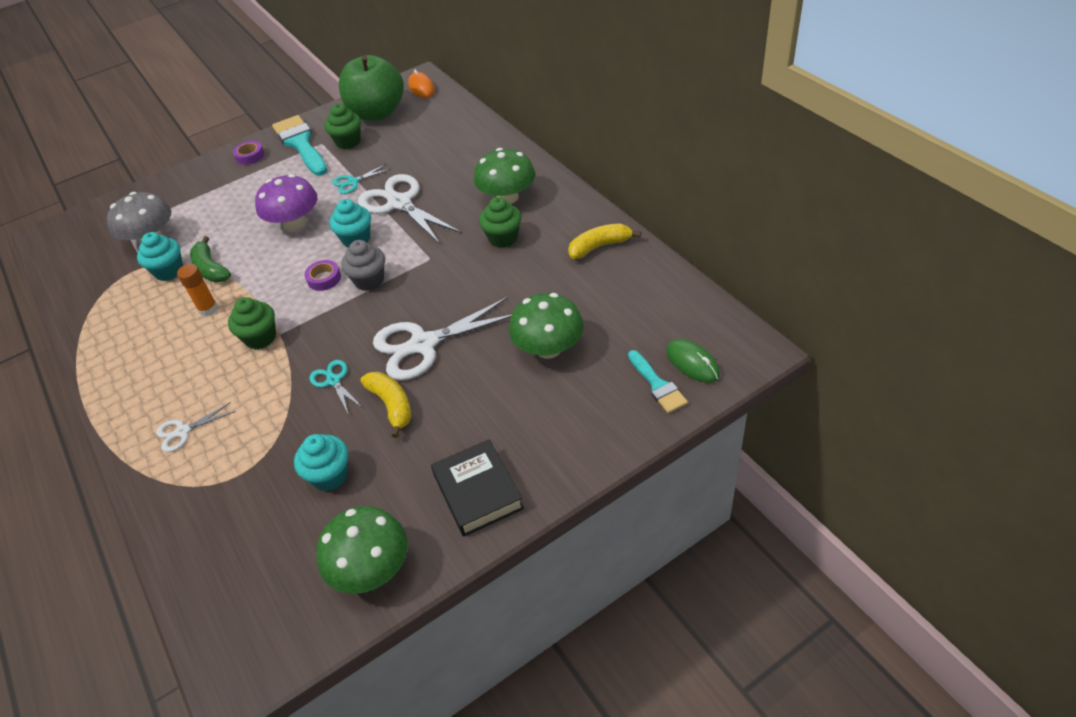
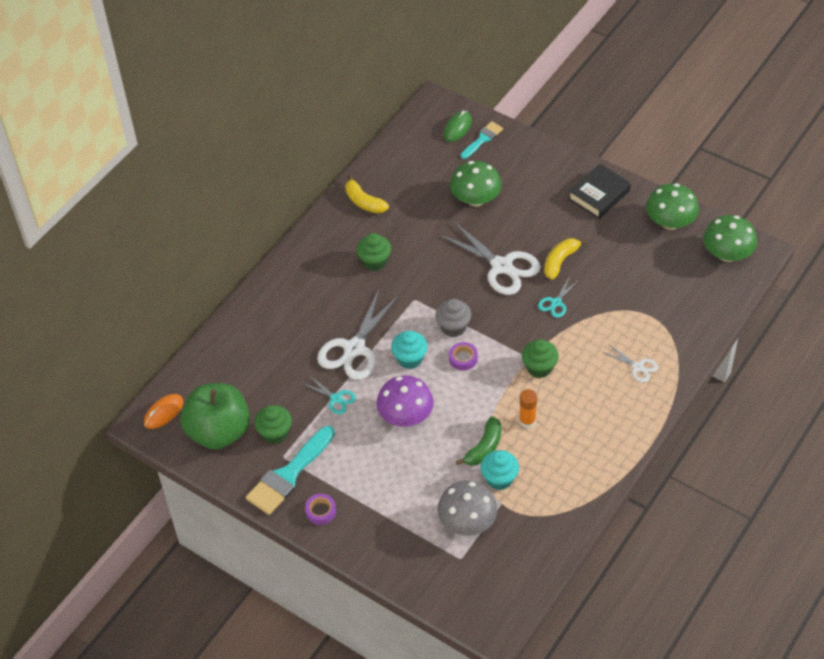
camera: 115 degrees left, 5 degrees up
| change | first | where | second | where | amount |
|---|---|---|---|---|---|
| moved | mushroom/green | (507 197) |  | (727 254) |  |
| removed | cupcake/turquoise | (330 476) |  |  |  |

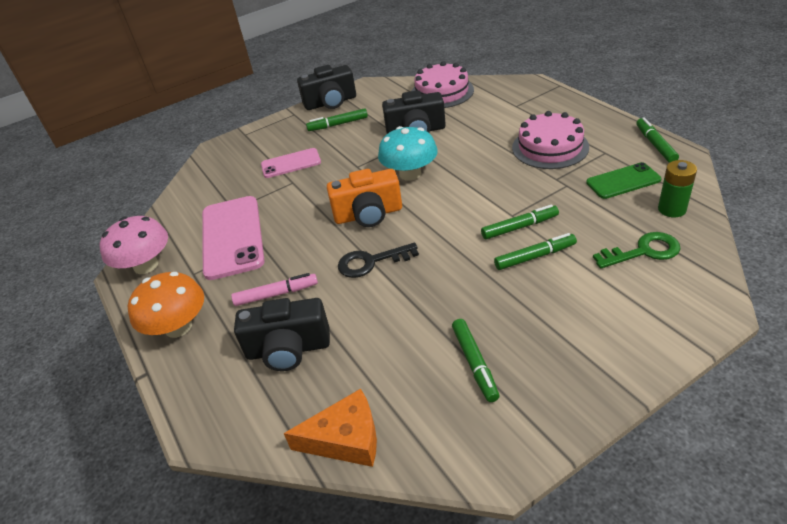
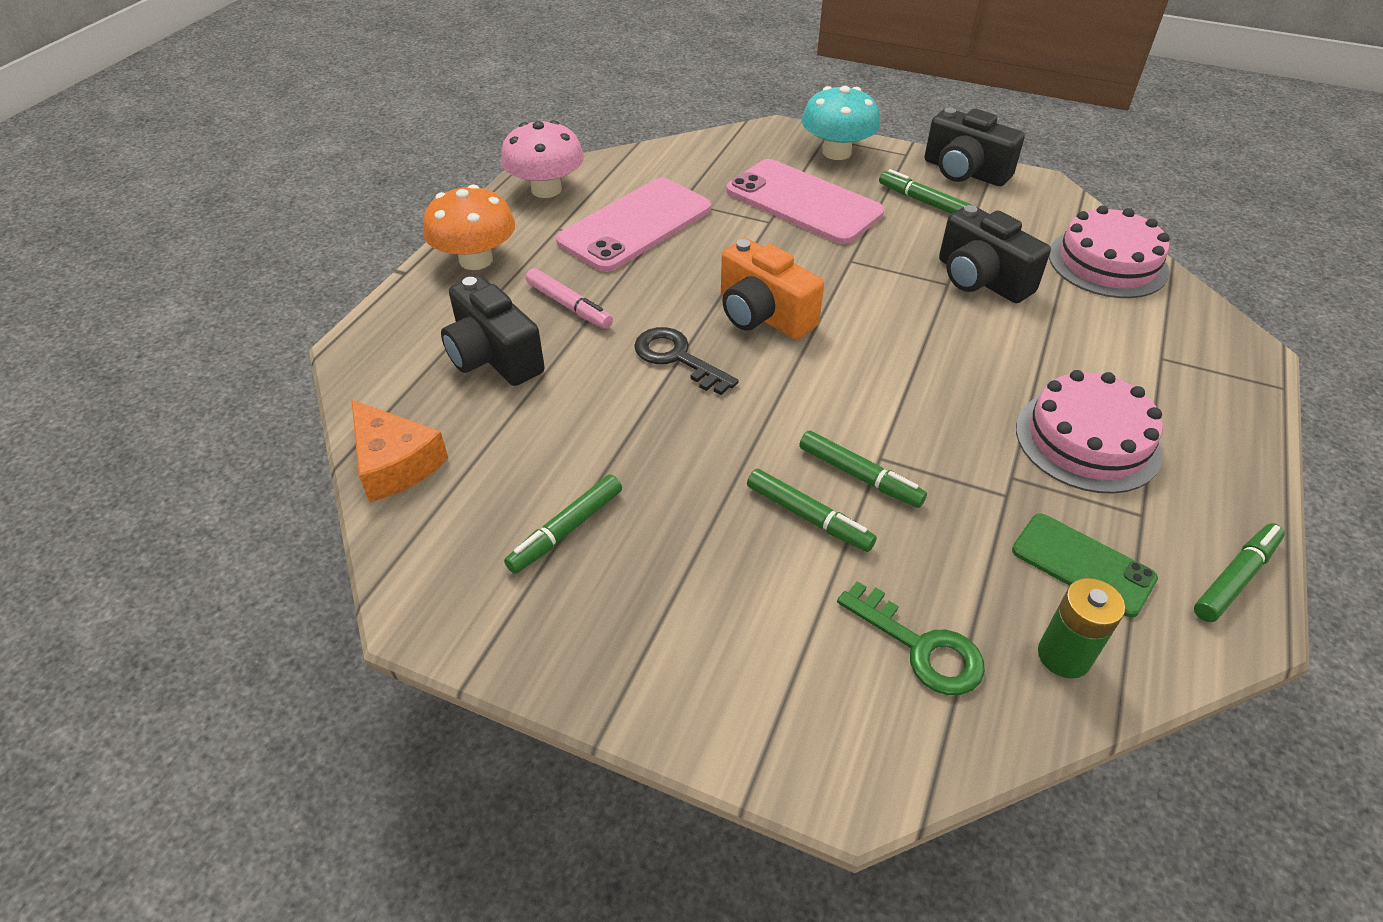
camera: 50 degrees right, 5 degrees up
| change | first | where | second | where | amount |
|---|---|---|---|---|---|
| moved | mushroom/turquoise | (410 174) |  | (836 152) |  |
| resized | phone/pink | (291 163) |  | (803 202) | x1.73 |

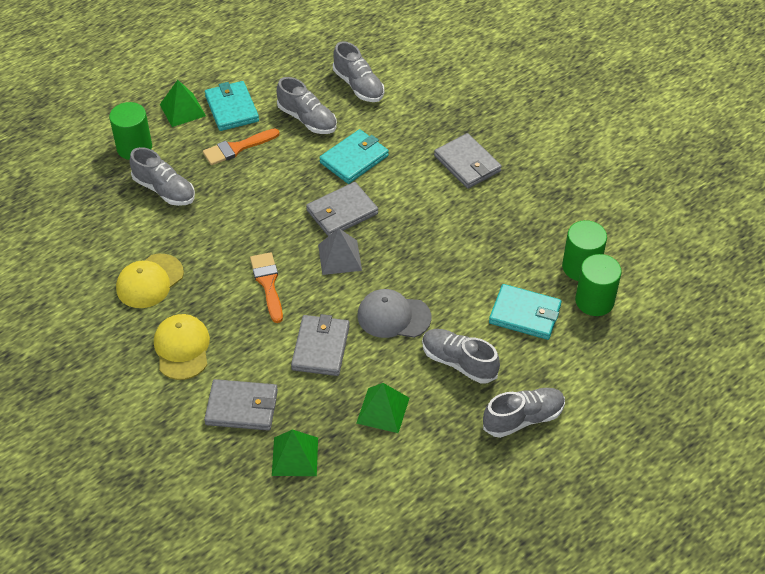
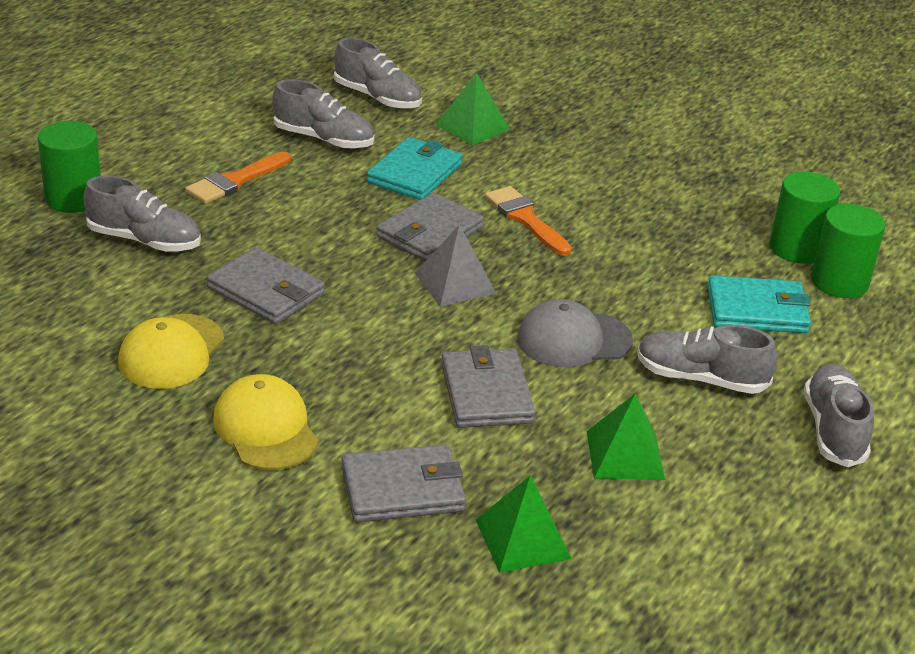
camera: 20 degrees left, 15 degrees down
| change | first | where | second | where | amount |
|---|---|---|---|---|---|
| moved | pyramid/green | (182 110) |  | (472 126) |  |
| removed | wallet/turquoise | (232 108) |  |  |  |
| moved | wallet/grey | (467 163) |  | (266 291) |  |
| moved | brush/orange | (268 284) |  | (525 219) |  |
| turned | shoe/grey | (523 418) |  | (833 430) | 45 degrees counterclockwise |

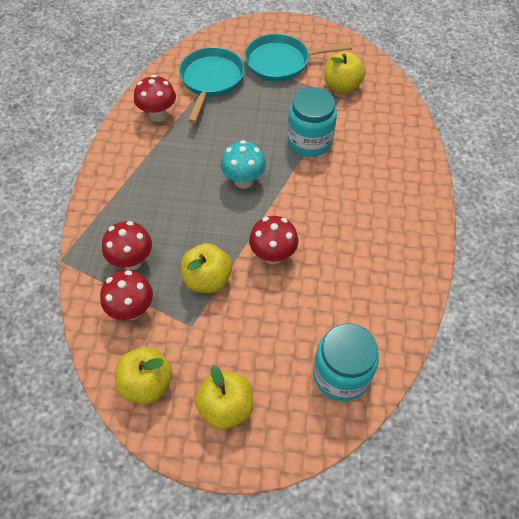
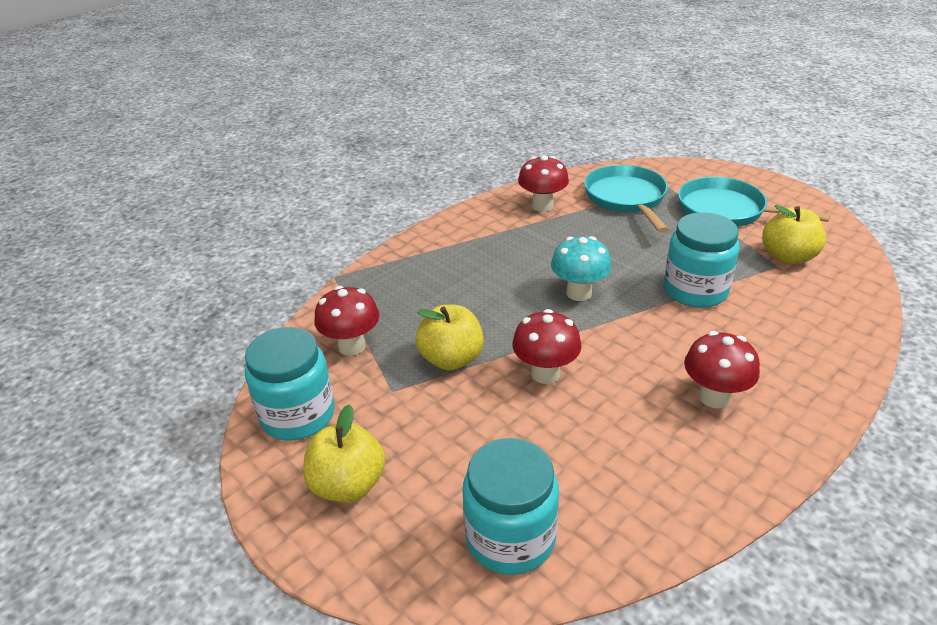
camera: 40 degrees right, 20 degrees down
| change | first | where | second | where | amount |
|---|---|---|---|---|---|
| turned | pan/turquoise | (211 81) |  | (626 199) | 60 degrees counterclockwise |
| moved | mushroom/red | (132 261) |  | (714 397) |  |
| replaced | apple/yellow | (147 383) | jar/turquoise | (298 415) |  |

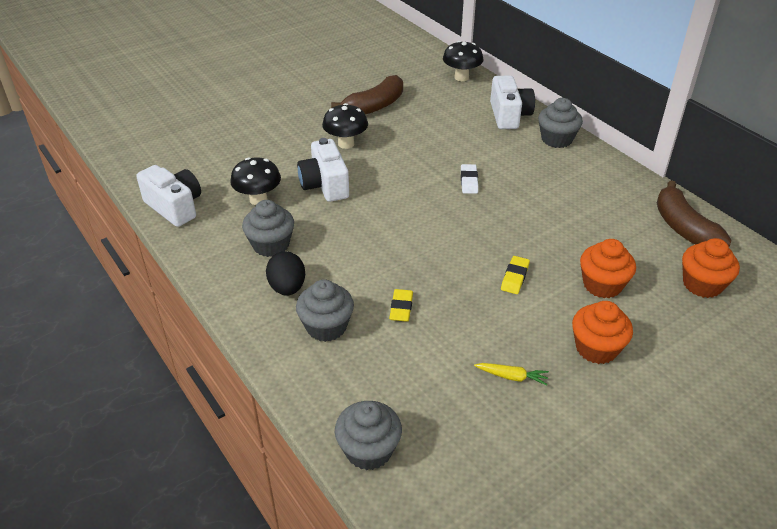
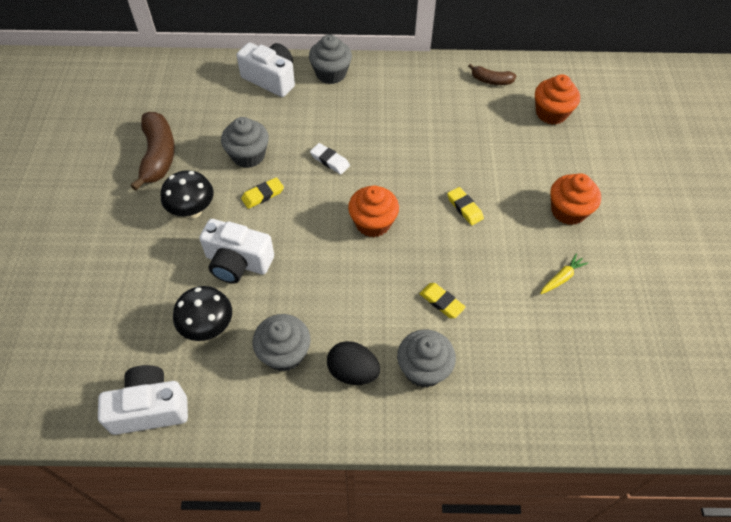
camera: 55 degrees left, 15 degrees up
| change | first | where | second | where | amount |
|---|---|---|---|---|---|
| removed | mushroom/black | (461 77) |  |  |  |
| resized | banana/brown | (684 228) |  | (491 80) | x0.55 |
| moved | cupcake/orange | (602 285) |  | (373 223) |  |
| moved | cupcake/grey | (368 450) |  | (248 155) |  |
| added |  |  | eraser/yellow | (263 195) |  |

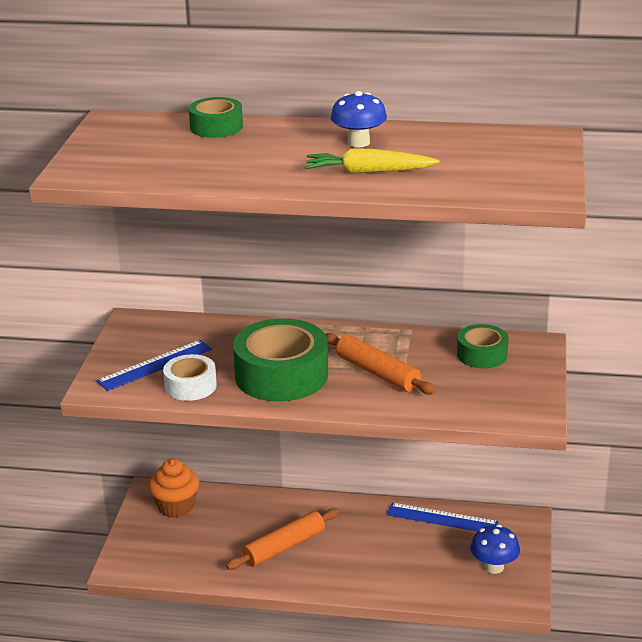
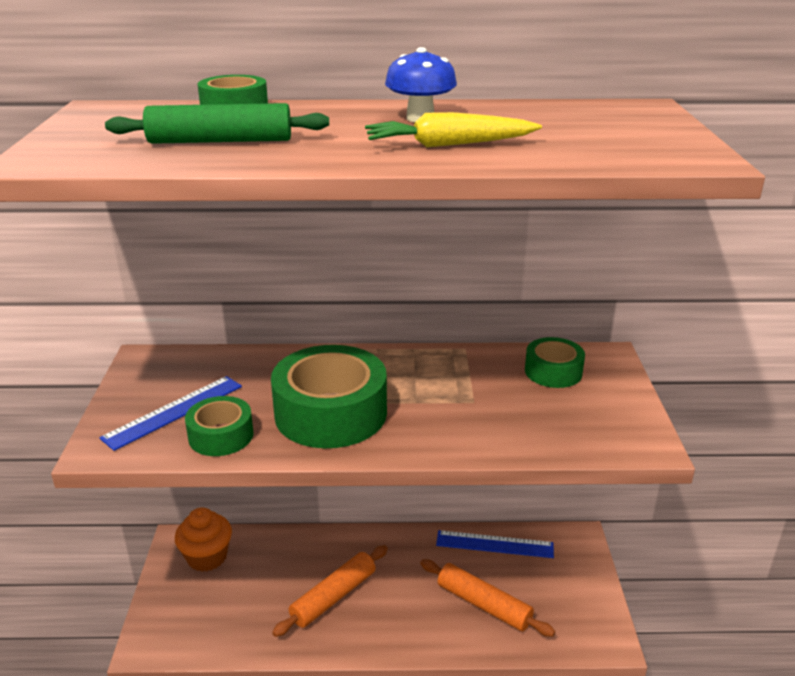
camera: 10 degrees left, 0 degrees up
| change | first | where | second | where | amount |
|---|---|---|---|---|---|
| moved | rolling pin/orange | (377 373) |  | (483 605) |  |
| recoloured | tape/white | (190 386) | tape/green | (221 436) |  |
| removed | mushroom/blue | (494 567) |  |  |  |
| added |  |  | rolling pin/green | (220 141) |  |

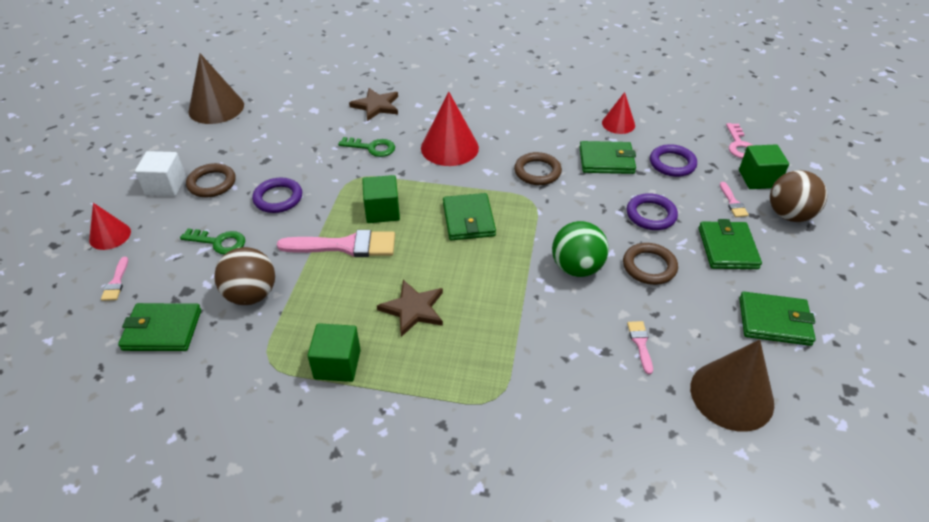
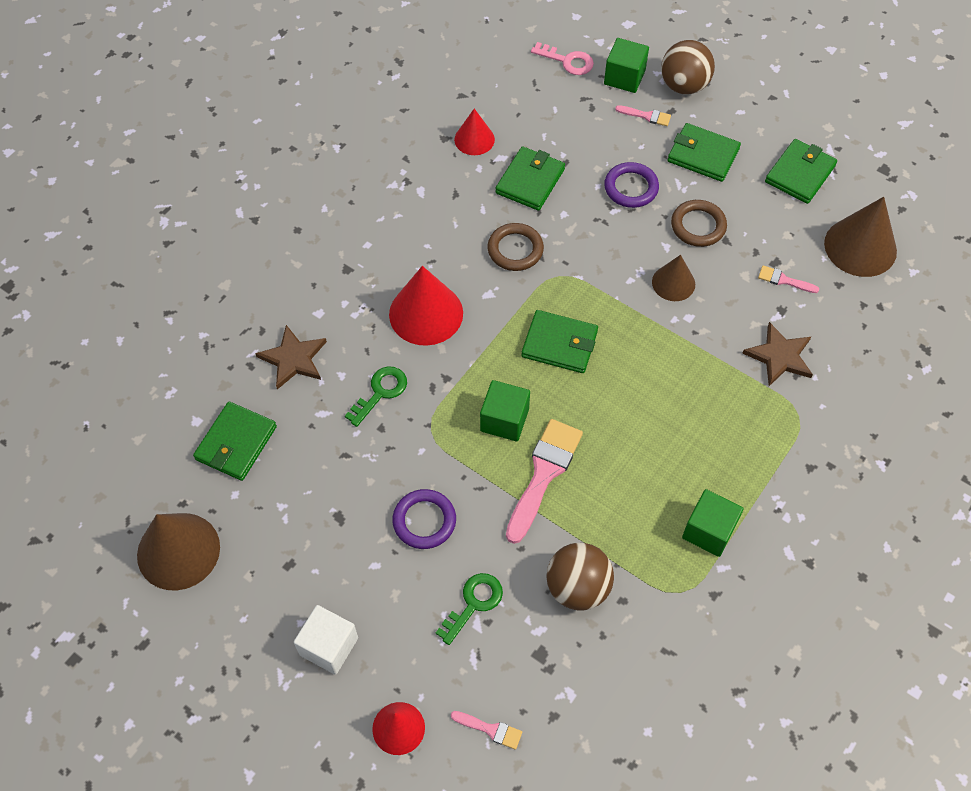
camera: 65 degrees left, 15 degrees up
| change | first | where | second | where | amount |
|---|---|---|---|---|---|
| removed | ring/purple | (672 163) |  |  |  |
| removed | ring/brown | (212 183) |  |  |  |
| replaced | ball/green | (576 268) | cone/brown | (673 283) |  |
| moved | star/brown | (413 309) |  | (779 356) |  |
| moved | wallet/green | (162 330) |  | (236 443) |  |

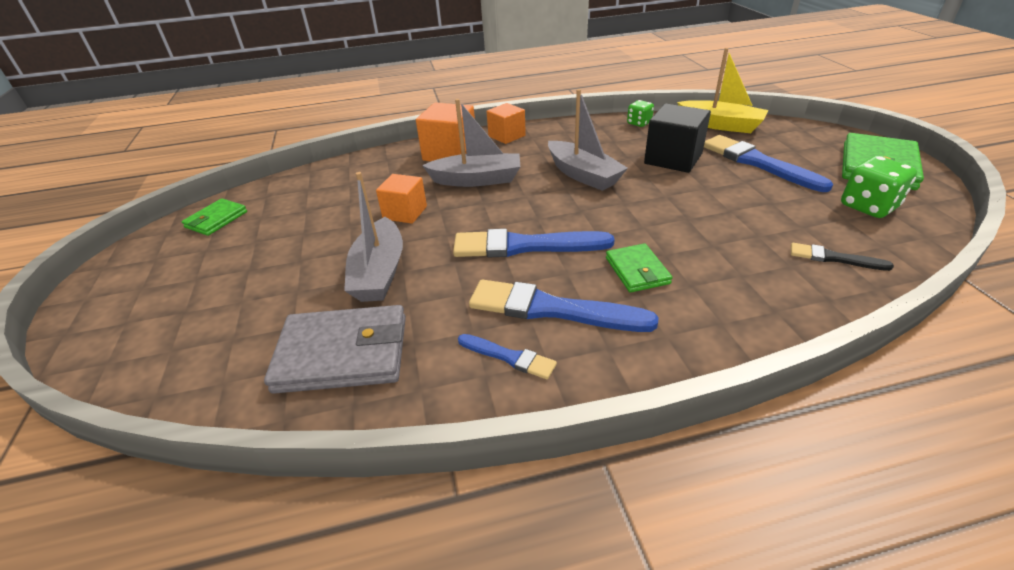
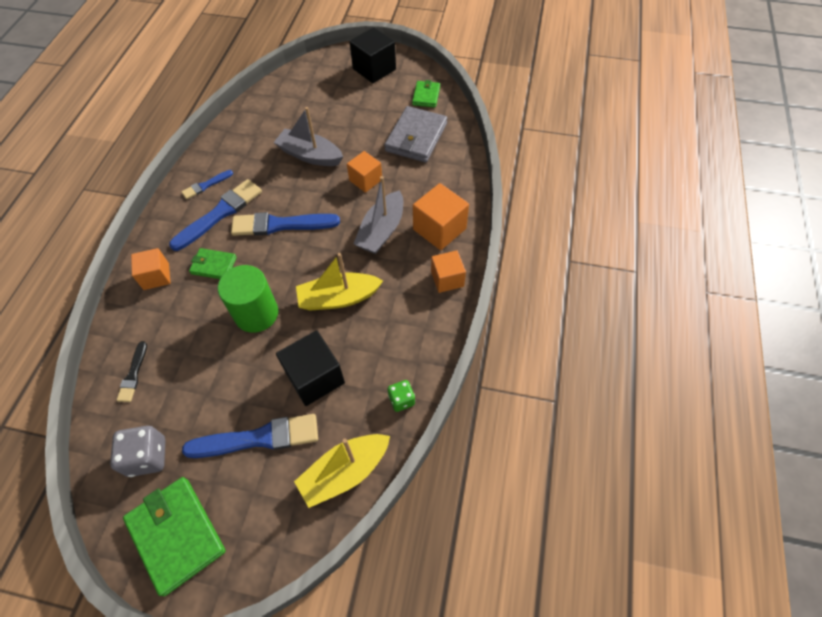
camera: 115 degrees right, 20 degrees up
| change | first | where | second | where | amount |
|---|---|---|---|---|---|
| recoloured | boat/grey | (583 175) | boat/yellow | (338 298) |  |
| recoloured | dice/green | (868 206) | dice/grey | (147 457) |  |
| turned | wallet/green | (216 219) |  | (426 96) | 45 degrees clockwise |
| turned | brush/blue | (525 246) |  | (280 225) | 120 degrees counterclockwise |
| turned | brush/black | (834 258) |  | (133 374) | 135 degrees clockwise |
| moved | wallet/grey | (343 353) |  | (416 137) |  |
| added |  |  | cube/black | (374 69) |  |
| added |  |  | cube/orange | (156 276) |  |
| added |  |  | cylinder/green | (256 313) |  |

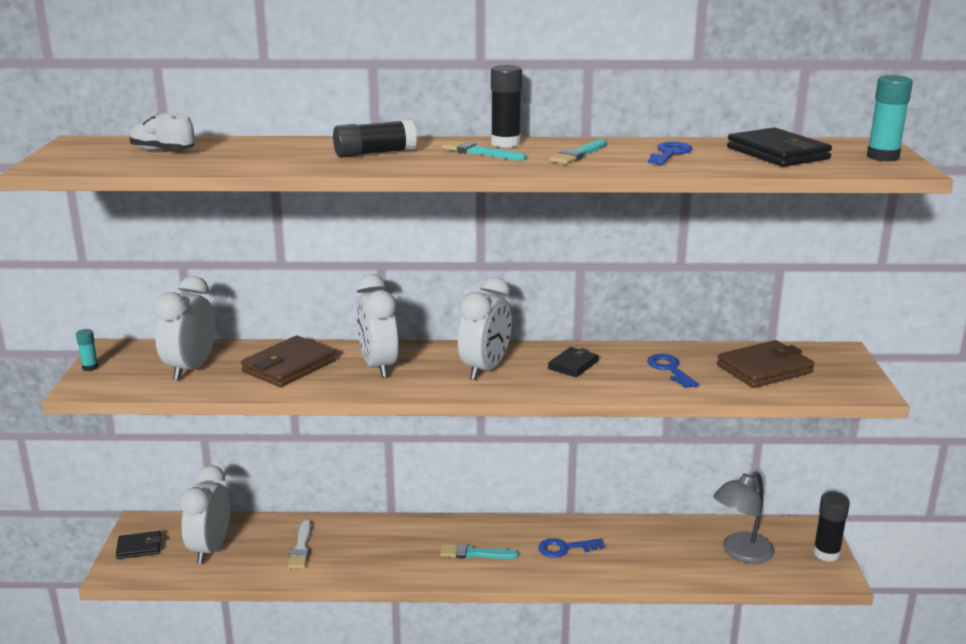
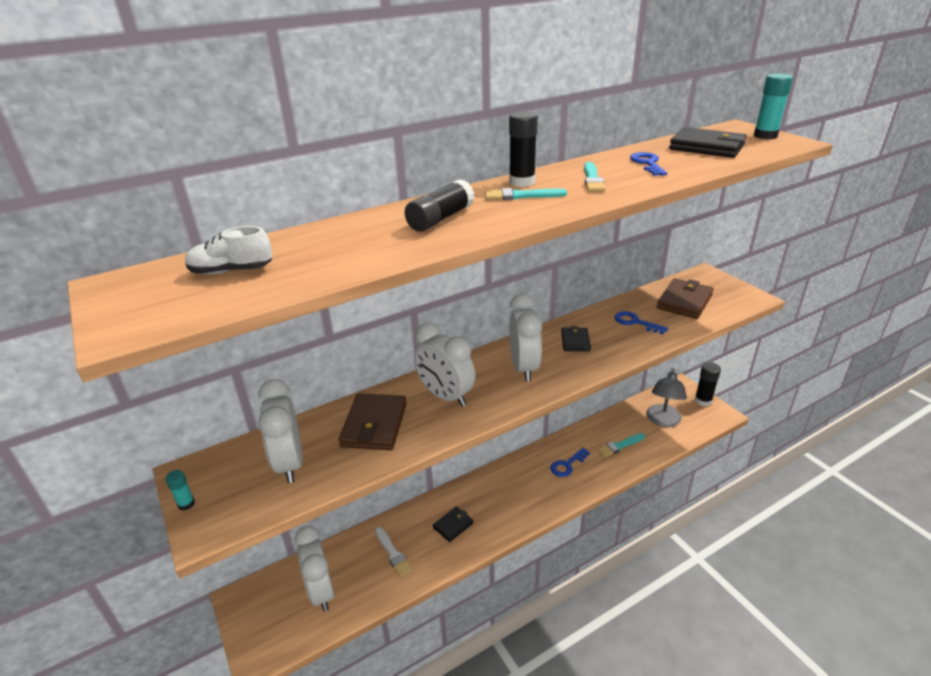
camera: 30 degrees left, 10 degrees up
| change | first | where | second | where | amount |
|---|---|---|---|---|---|
| moved | wallet/black | (139 547) |  | (453 525) |  |
| moved | brush/turquoise | (475 553) |  | (620 446) |  |

